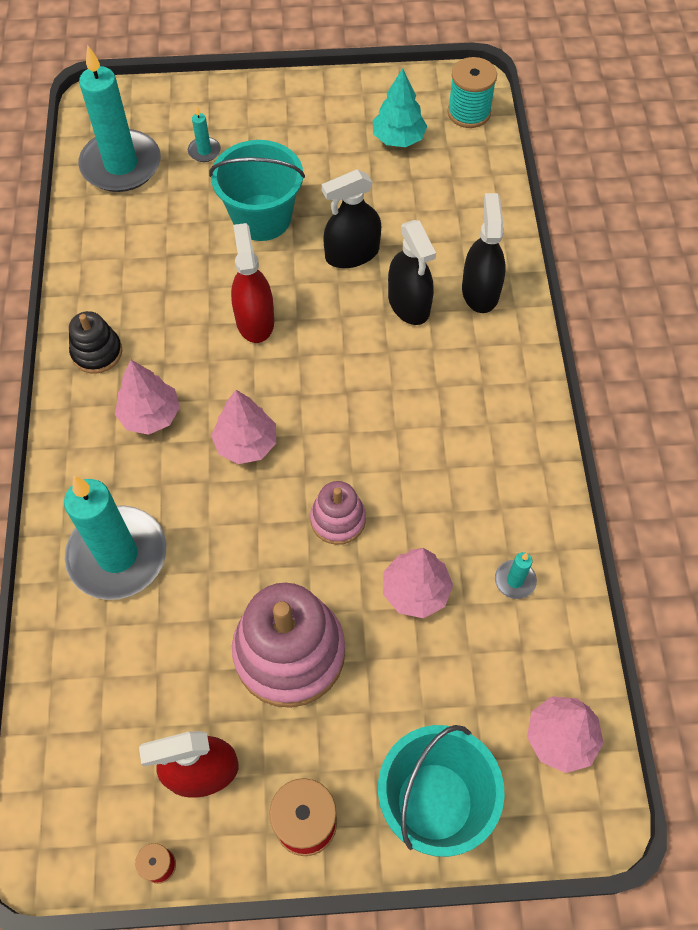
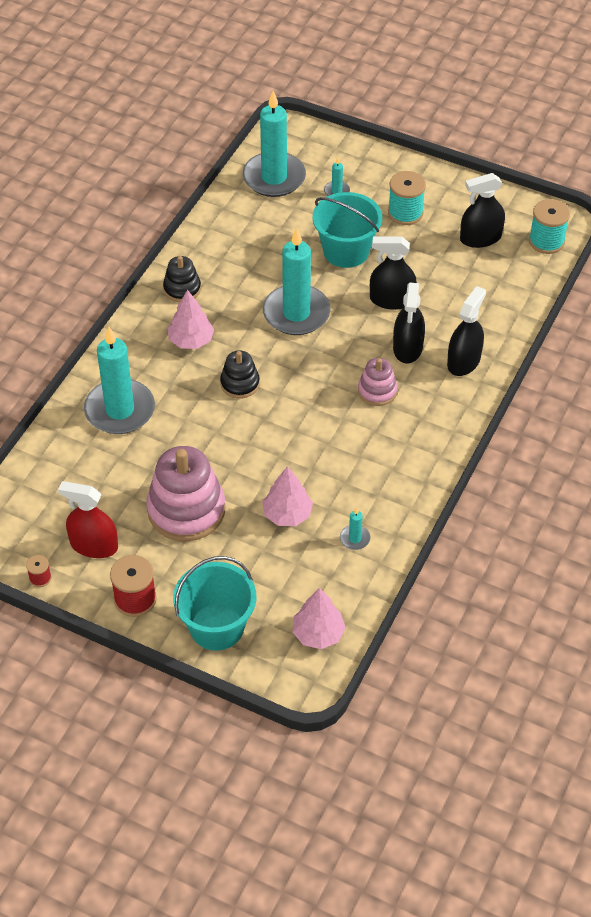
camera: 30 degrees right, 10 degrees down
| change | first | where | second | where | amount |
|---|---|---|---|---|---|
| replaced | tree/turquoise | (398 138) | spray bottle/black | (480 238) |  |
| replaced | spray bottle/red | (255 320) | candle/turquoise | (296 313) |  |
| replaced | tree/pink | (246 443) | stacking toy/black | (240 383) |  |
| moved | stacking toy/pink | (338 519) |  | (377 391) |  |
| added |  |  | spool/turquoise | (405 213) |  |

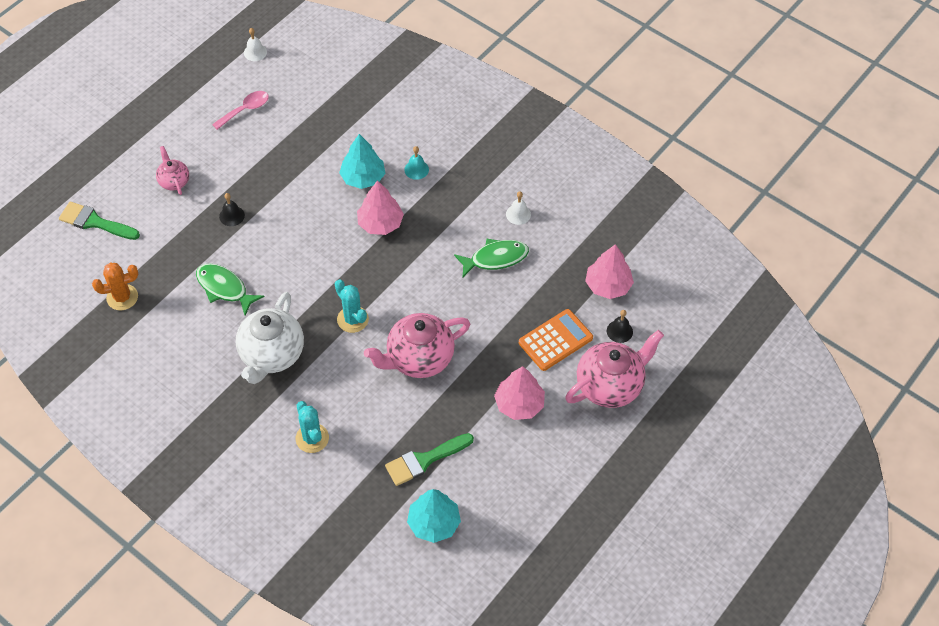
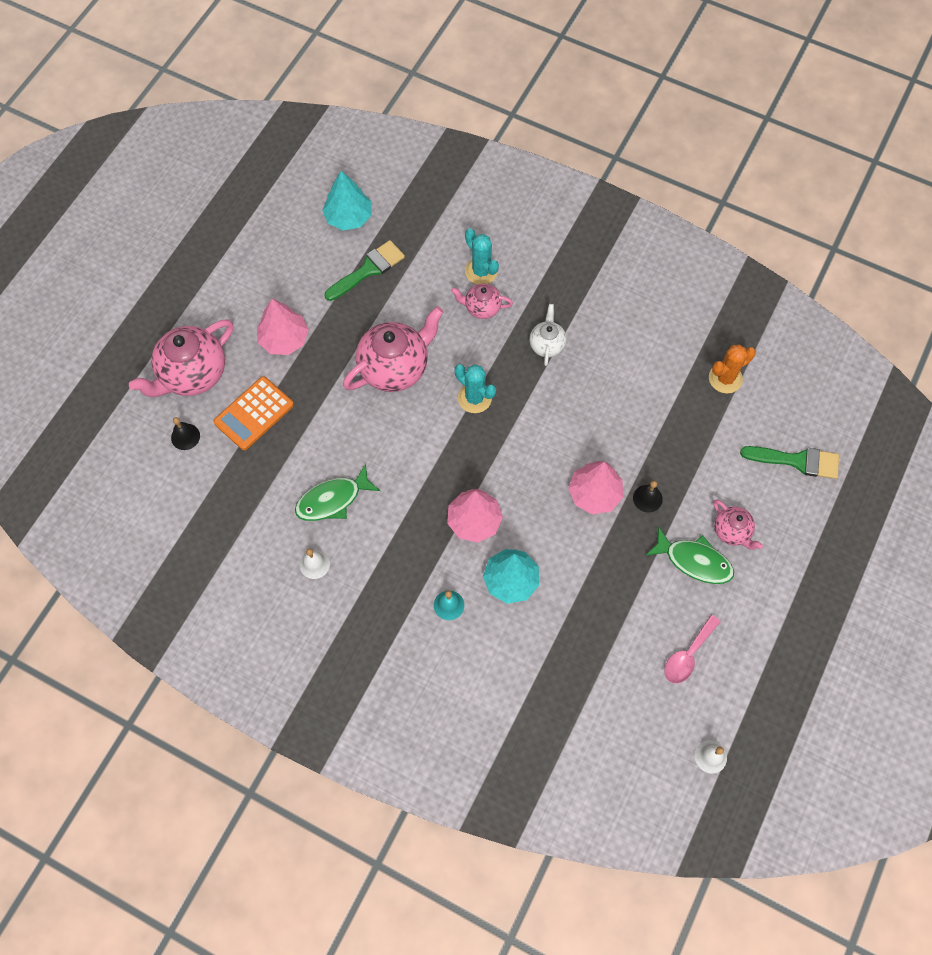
camera: 170 degrees right, 10 degrees up
| change | first | where | second | where | amount |
|---|---|---|---|---|---|
| moved | tree/pink | (608 285) |  | (594 494) |  |
| moved | fish/green | (224 288) |  | (694 561) |  |
| resized | teapot/white | (271 355) |  | (547 345) | x0.53 |
| added |  |  | teapot/pink | (482 308) |  |

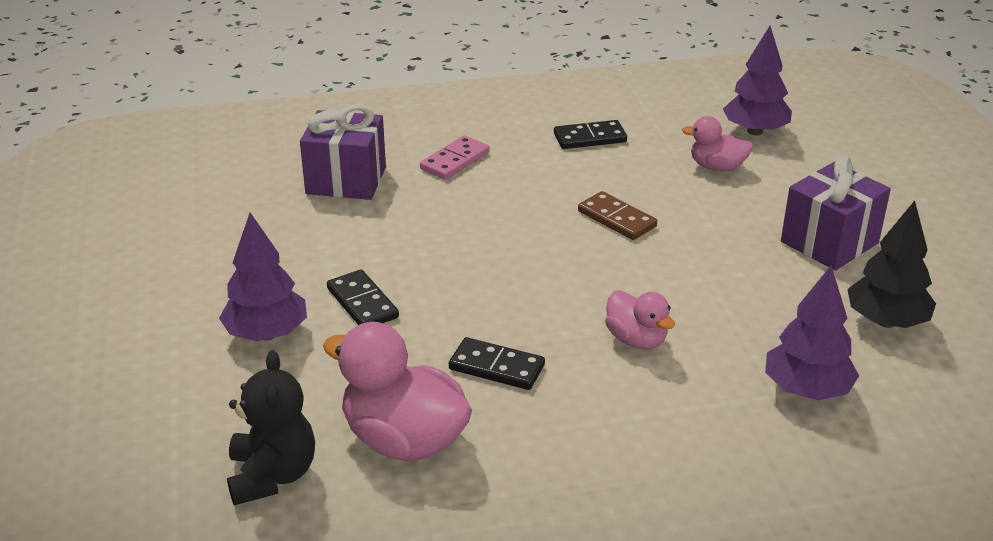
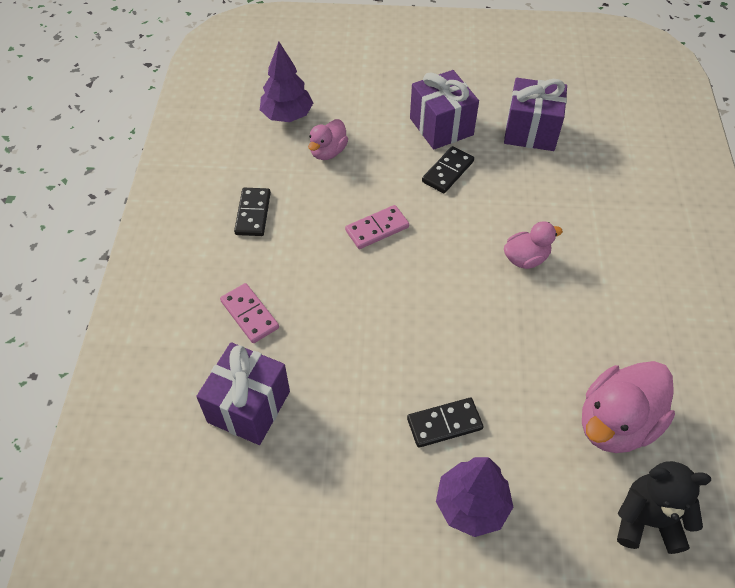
camera: 75 degrees left, 20 degrees up
| change | first | where | second | where | amount |
|---|---|---|---|---|---|
| recoloured | domino/brown | (617 219) | domino/pink | (377 229) |  |
| replaced | tree/black | (886 321) | gift/purple | (531 131) |  |
| removed | tree/purple | (806 390) |  |  |  |
| moved | domino/black | (496 367) |  | (448 172) |  |

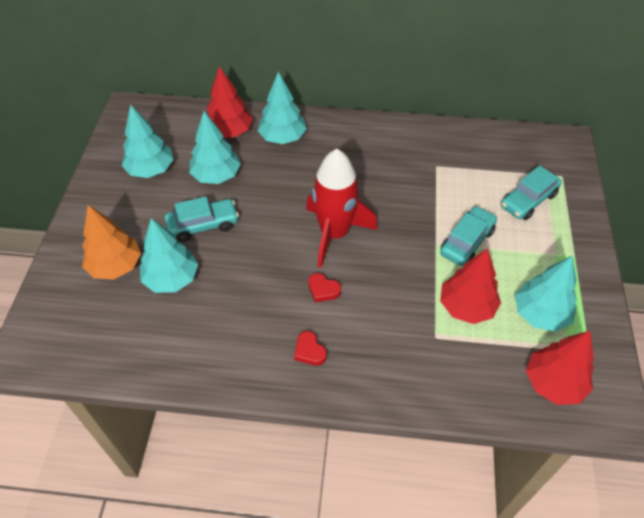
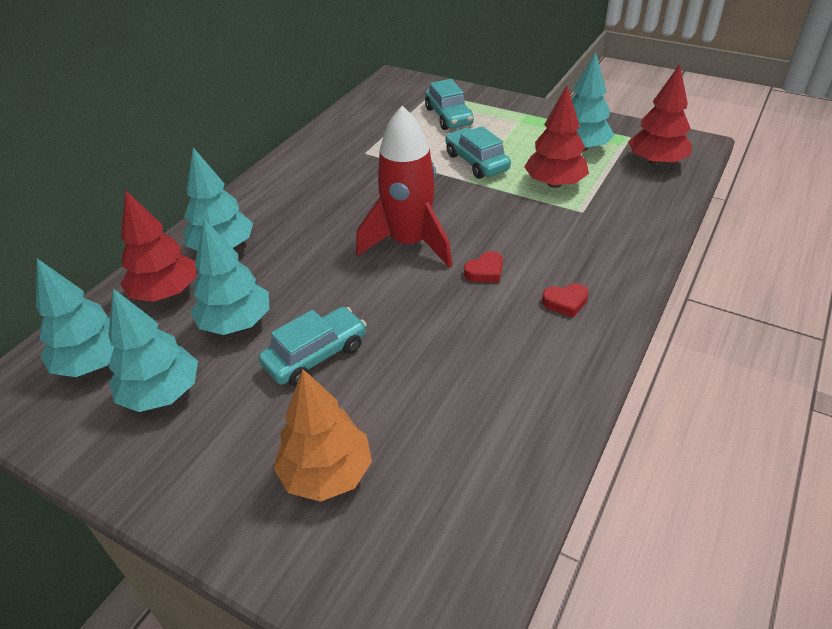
camera: 65 degrees left, 10 degrees down
| change | first | where | second | where | amount |
|---|---|---|---|---|---|
| turned | car/turquoise | (203 225) |  | (315 355) | 45 degrees clockwise |
| moved | tree/turquoise | (172 278) |  | (94 362) |  |

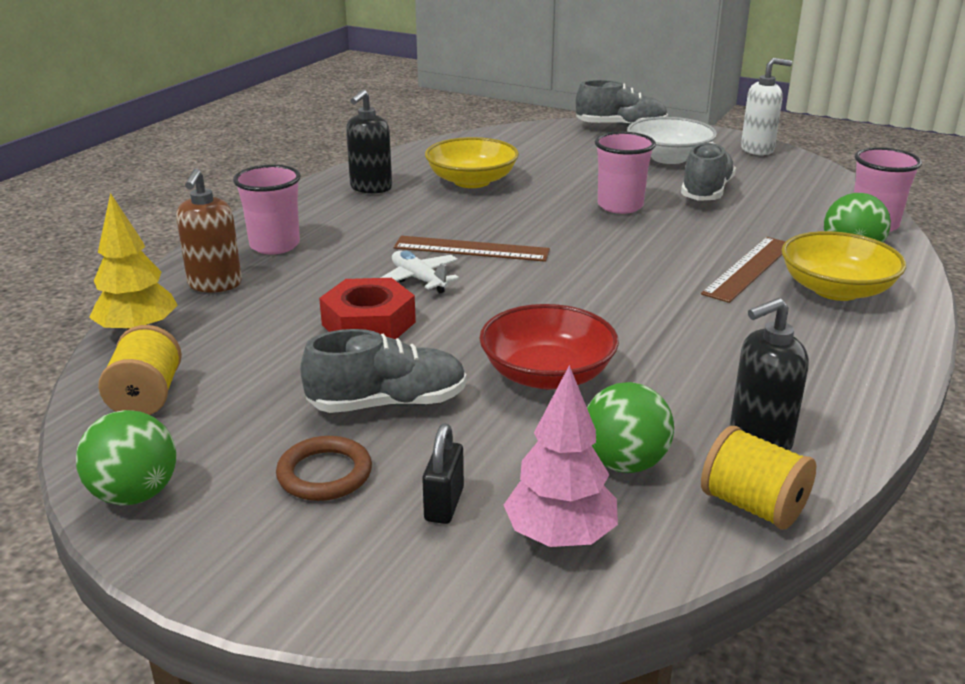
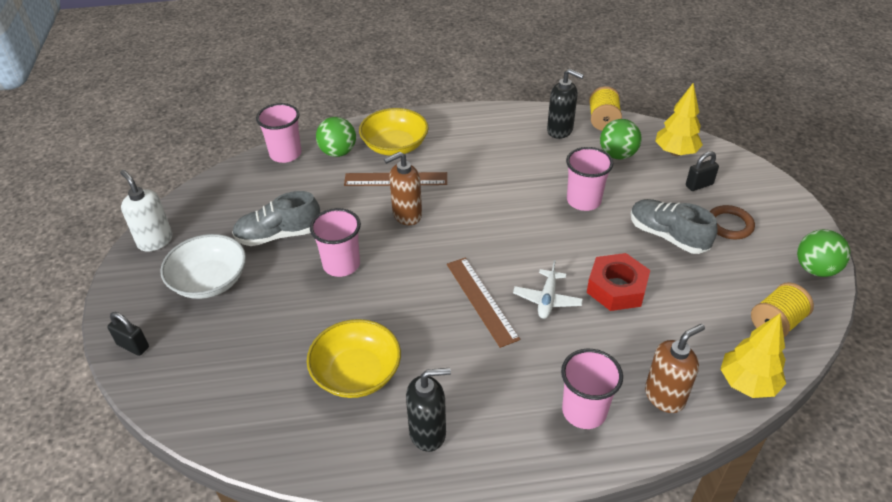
camera: 125 degrees left, 15 degrees up
| change | first | where | second | where | amount |
|---|---|---|---|---|---|
| replaced | shoe/grey | (620 127) | padlock/black | (133 346) |  |
| replaced | bowl/red | (547 374) | cup/pink | (583 201) |  |
| recoloured | tree/pink | (560 537) | tree/yellow | (675 152) |  |
| added |  |  | soap dispenser/brown | (406 215) |  |

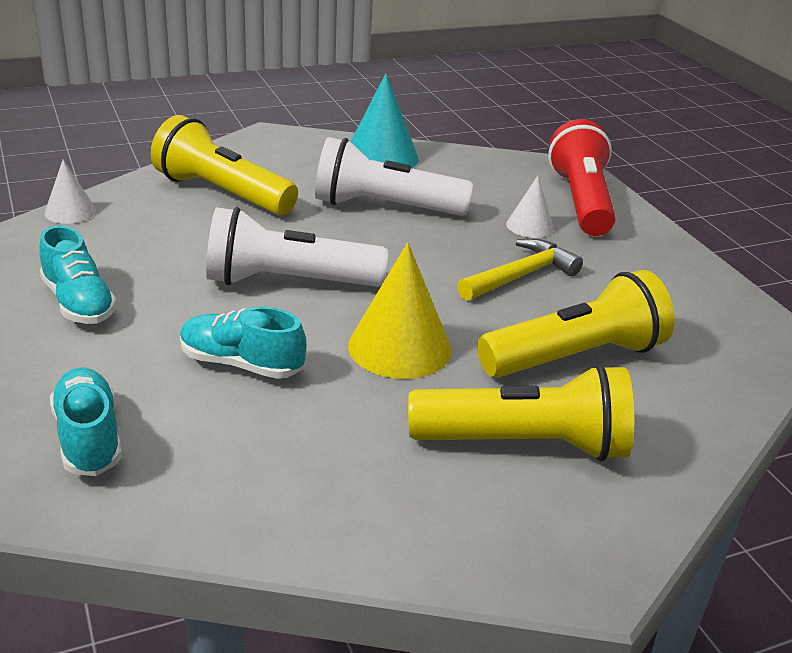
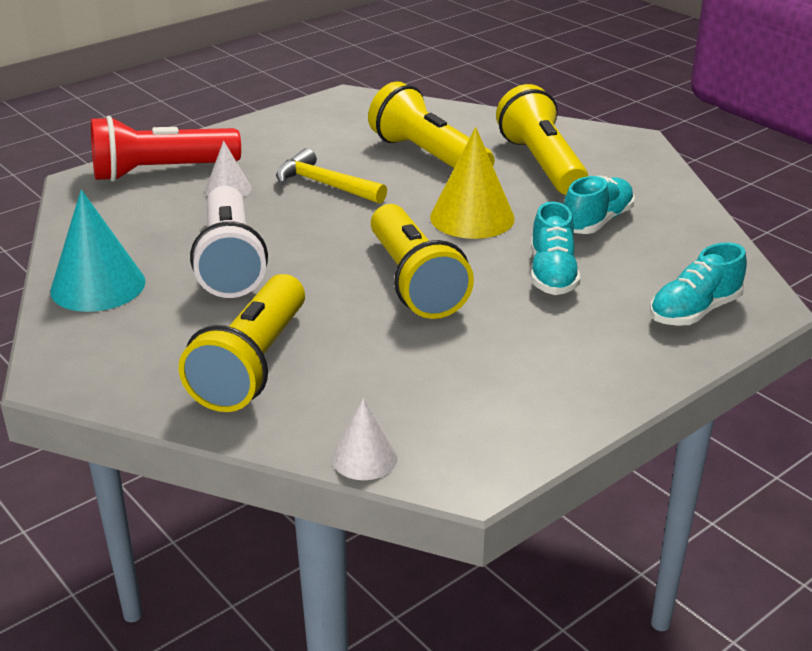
camera: 105 degrees left, 0 degrees up
| change | first | where | second | where | amount |
|---|---|---|---|---|---|
| recoloured | flashlight/white | (288 282) | flashlight/yellow | (415 282) |  |
| moved | shoe/turquoise | (79 303) |  | (597 221) |  |

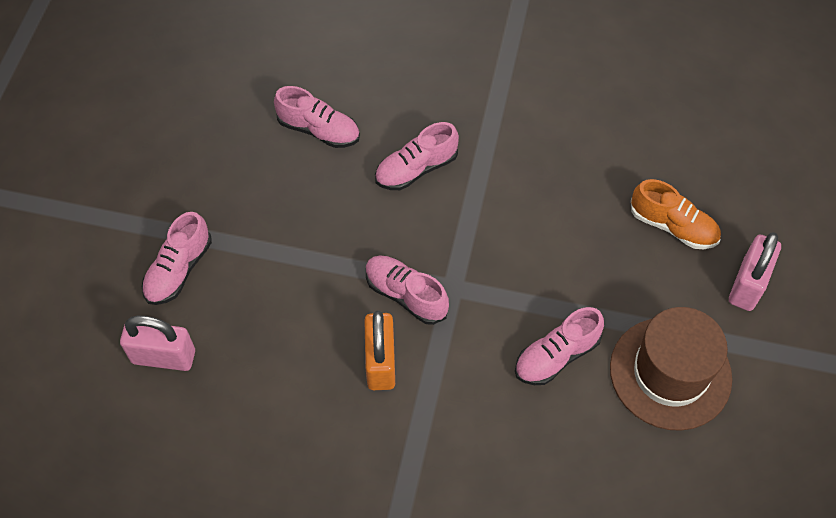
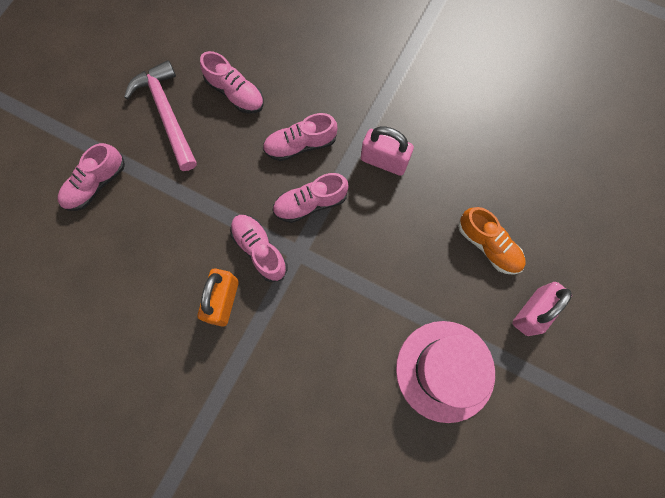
camera: 15 degrees right, 15 degrees up
| change | first | where | second | where | amount |
|---|---|---|---|---|---|
| moved | shoe/pink | (556 356) |  | (310 203) |  |
| recoloured | hat/brown | (670 373) | hat/pink | (445 370) |  |
| moved | padlock/pink | (163 357) |  | (384 161) |  |
| added |  |  | hammer/pink | (167 114) |  |

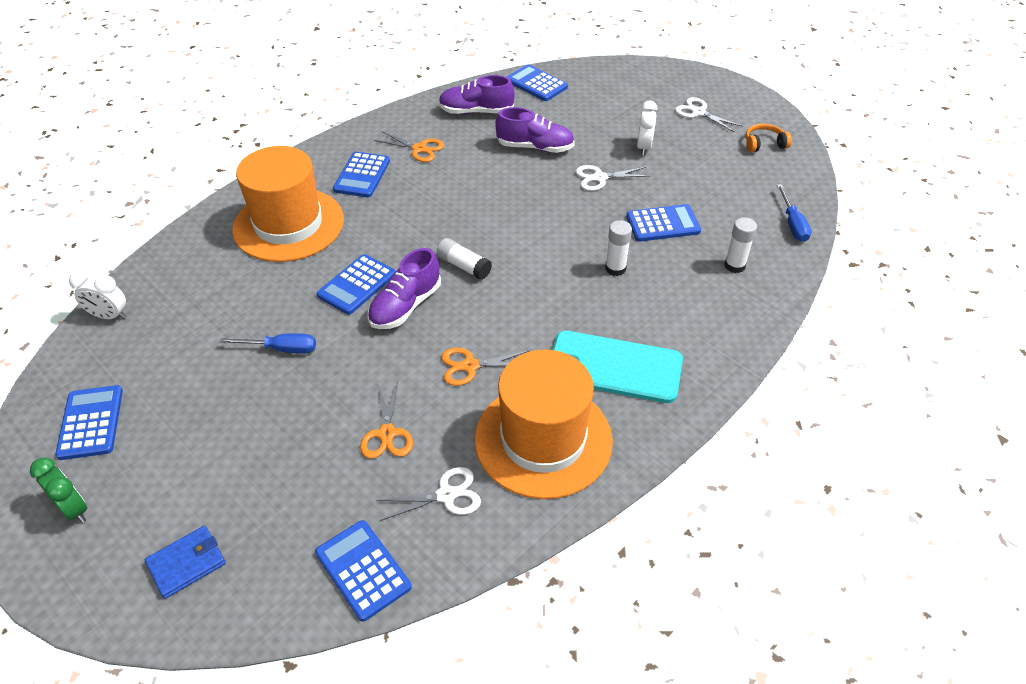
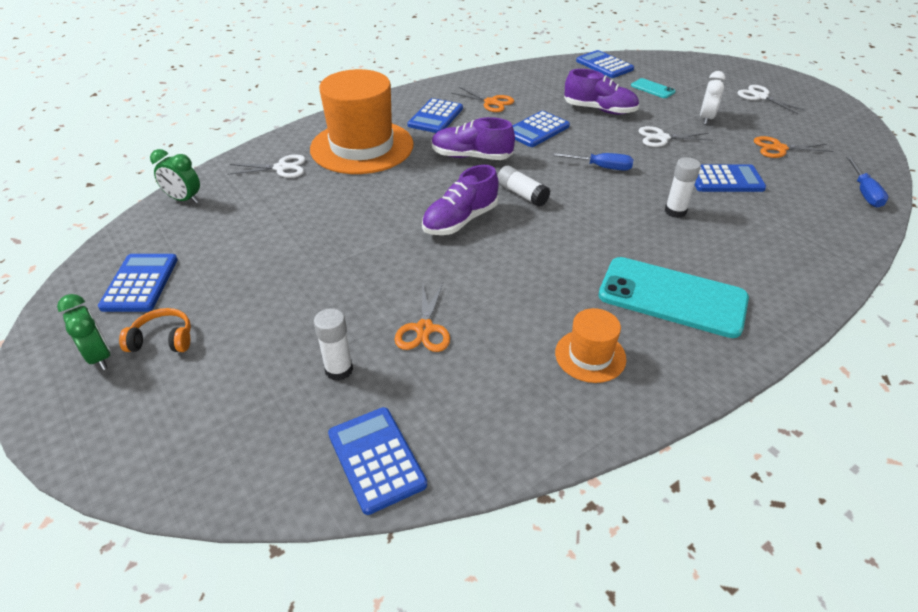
camera: 10 degrees right, 5 degrees down
| change | first | where | second | where | amount |
|---|---|---|---|---|---|
| moved | shoe/purple | (476 111) |  | (471 157) |  |
| moved | headphones/orange | (764 144) |  | (163 340) |  |
| moved | glue stick/white | (734 265) |  | (339 370) |  |
| moved | calculator/blue | (357 285) |  | (537 130) |  |
| recoloured | clock/white | (109 316) | clock/green | (184 199) |  |
| moved | screwdriver/blue | (281 349) |  | (600 167) |  |
| moved | scissors/orange | (470 366) |  | (779 148) |  |
| resized | hat/orange | (543 439) |  | (590 356) | x0.47 |
| moved | scissors/white | (446 495) |  | (281 168) |  |
| removed | wallet/blue | (187 563) |  |  |  |
| added |  |  | phone/turquoise | (652 89) |  |

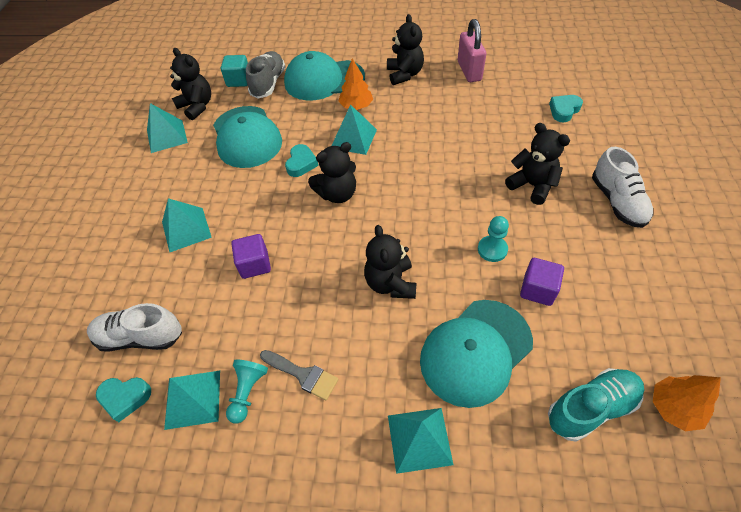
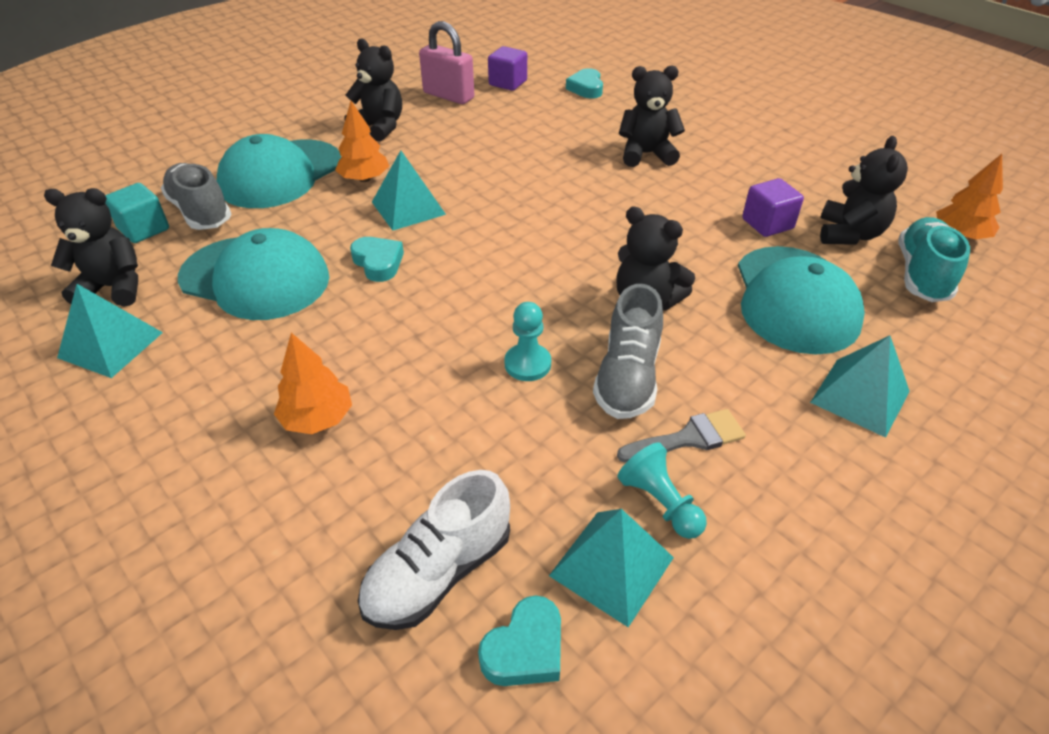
camera: 50 degrees left, 10 degrees down
| change | first | where | second | where | amount |
|---|---|---|---|---|---|
| moved | teddy bear/black | (337 194) |  | (849 234) |  |
| removed | shoe/white | (617 201) |  |  |  |
| replaced | pyramid/turquoise | (186 229) | tree/orange | (318 418) |  |
| moved | pawn/turquoise | (492 249) |  | (527 364) |  |
| moved | cube/purple | (255 264) |  | (508 83) |  |
| added |  |  | shoe/grey | (627 377) |  |

